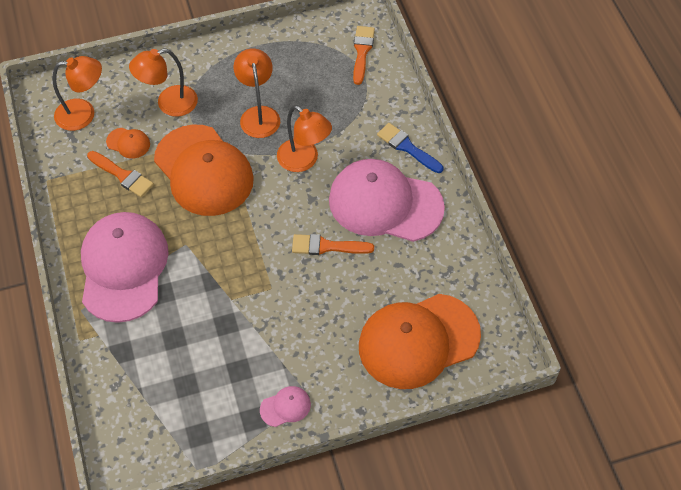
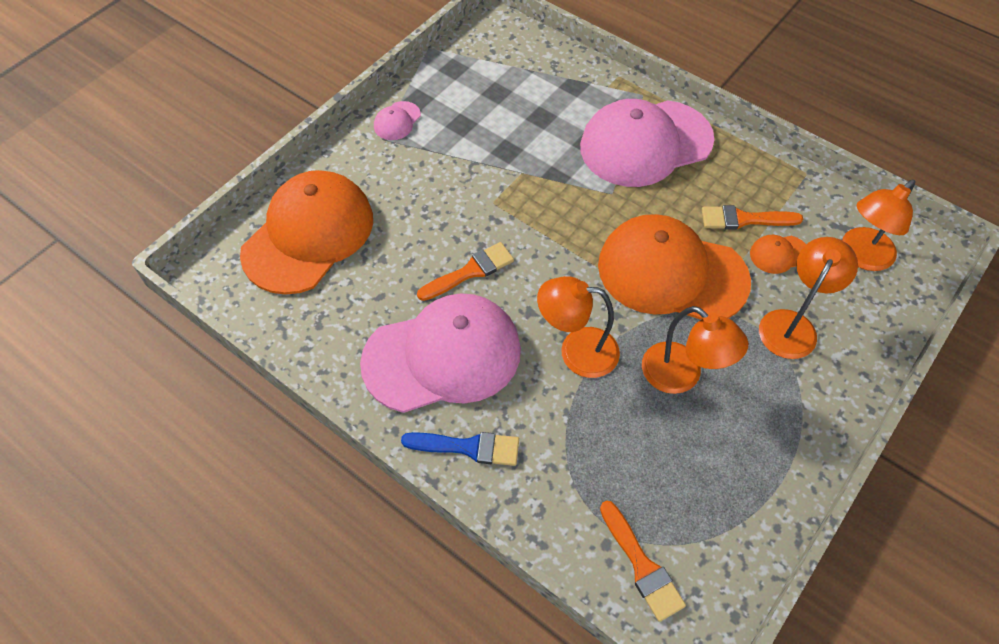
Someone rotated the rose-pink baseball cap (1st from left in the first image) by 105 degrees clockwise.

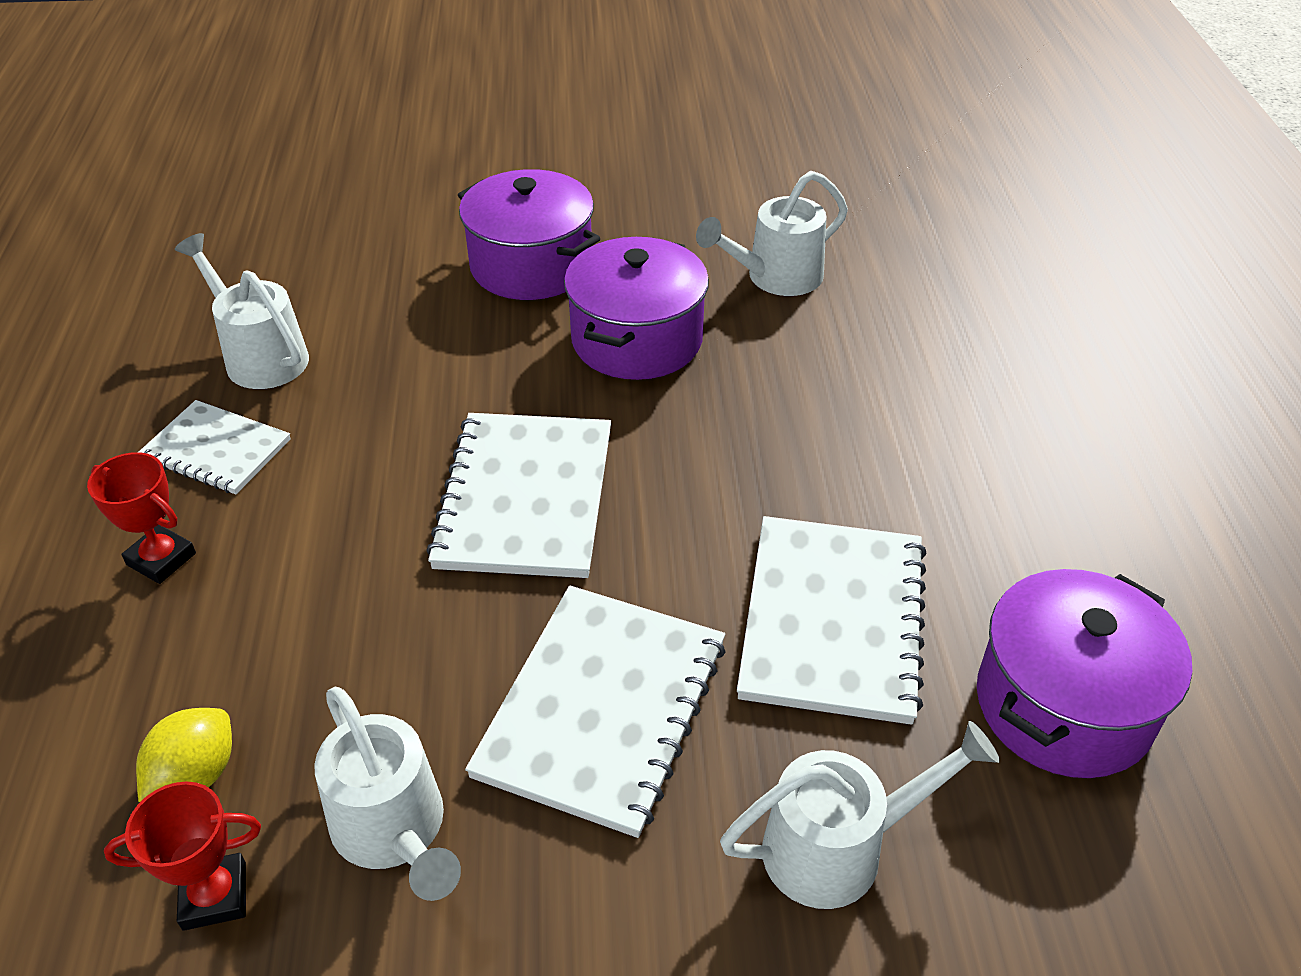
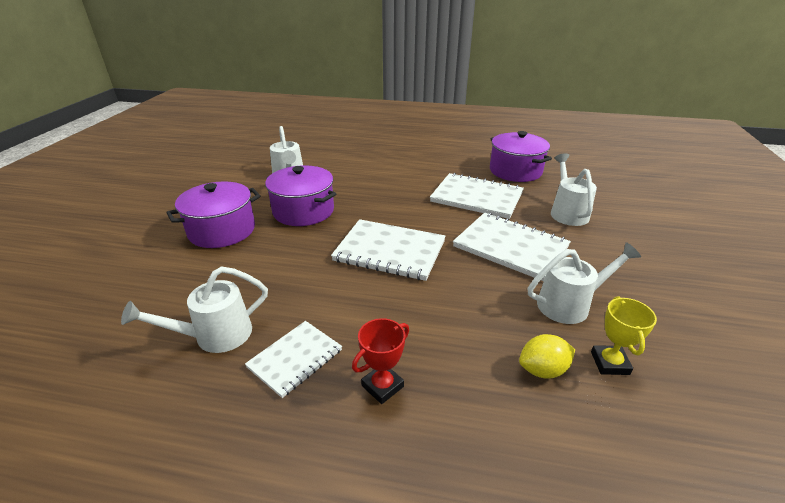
Someone rotated the yellow citrus fruit by 60 degrees counterclockwise.
Someone repainted the crimson trophy (2nd from left), which became the yellow trophy.

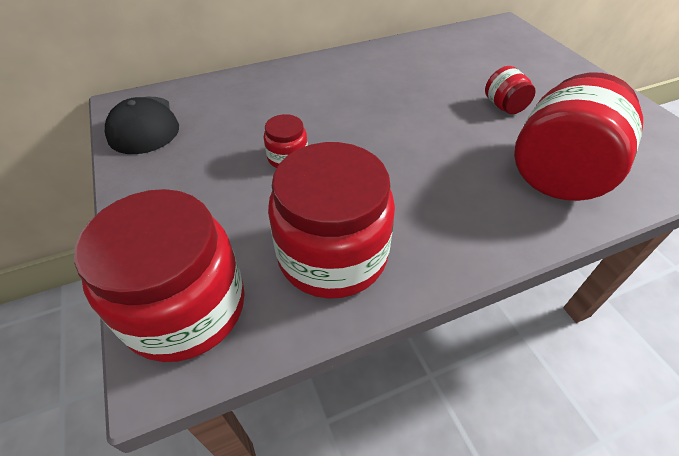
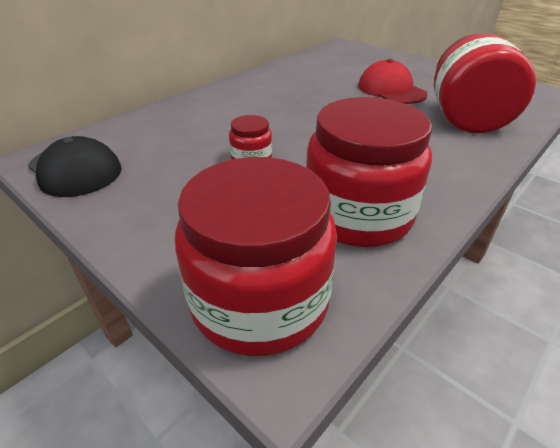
Someone swapped the crimson jar (4th from left) for the crimson baseball cap.

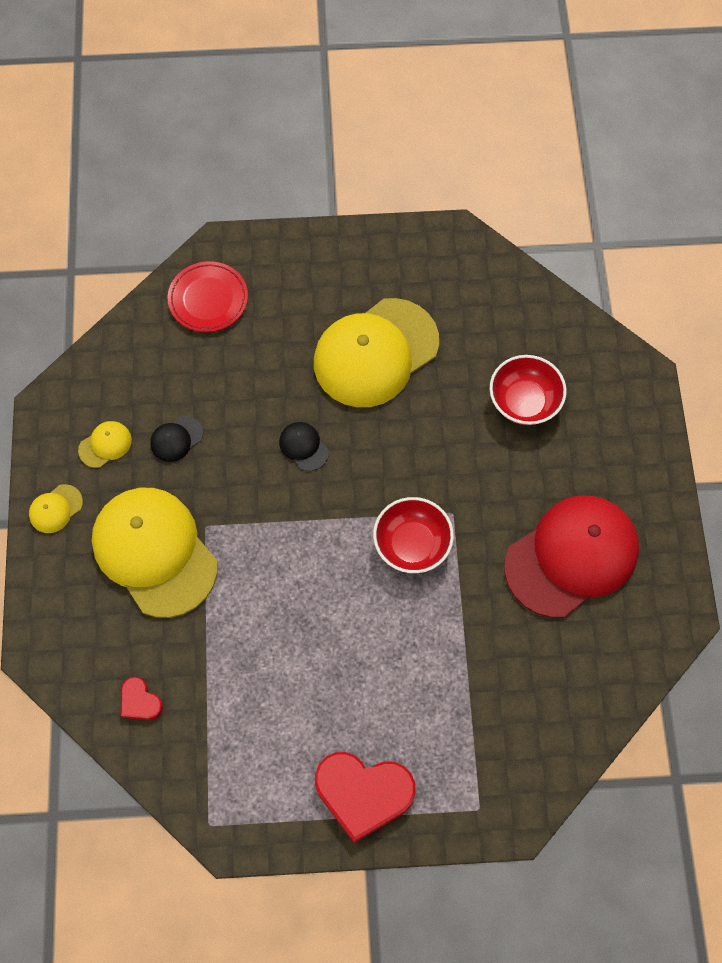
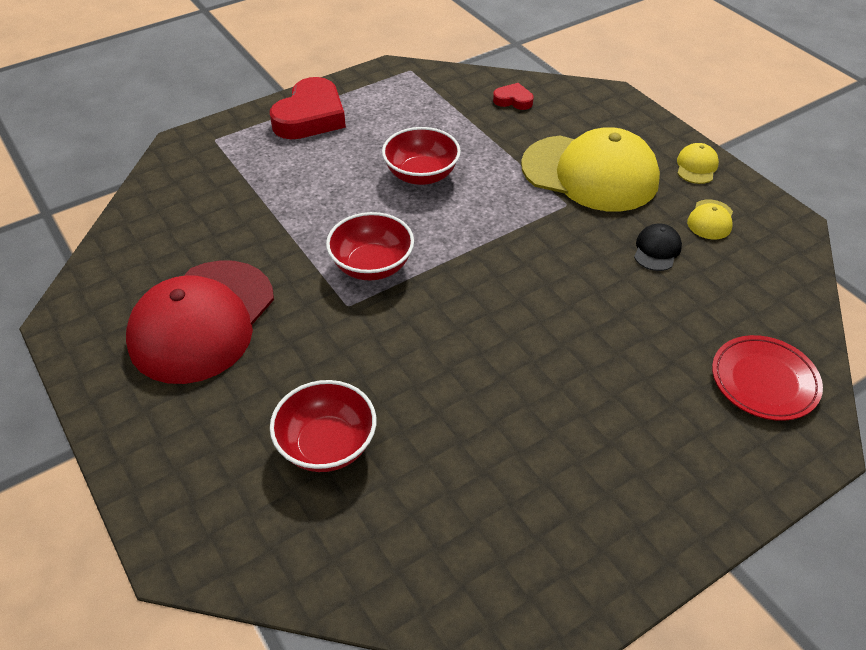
Someone rotated the crimson love heart (2nd from left in the first image) by 135 degrees clockwise.
Someone put down the crimson bowl (3rd from left).
Someone took away the jet-black baseball cap (2nd from left).
Someone took away the yellow baseball cap (4th from left).

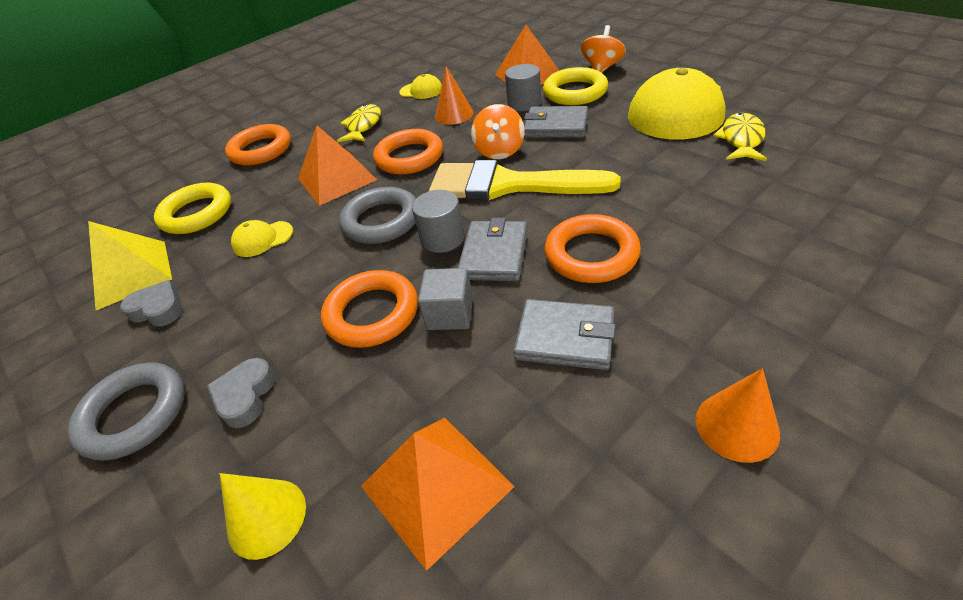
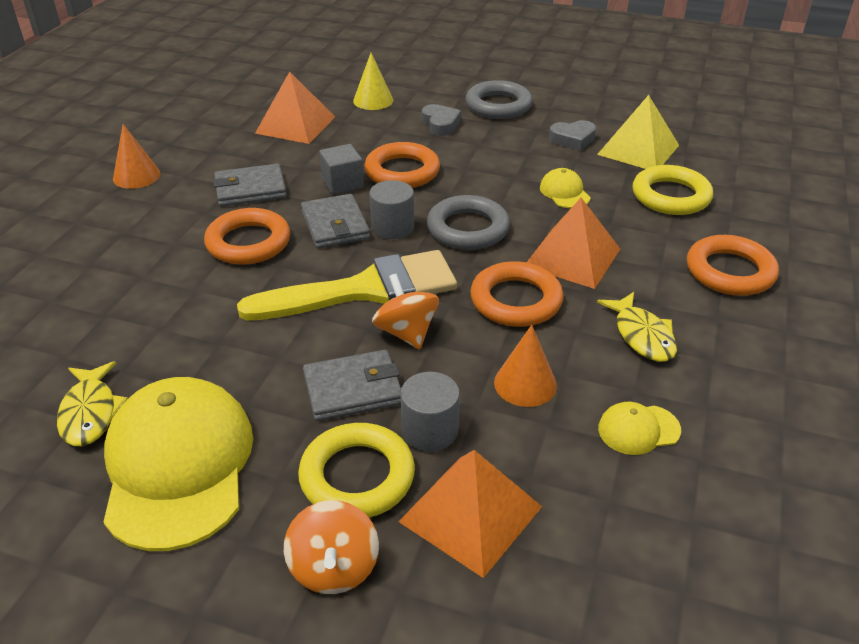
Someone rotated the yellow baseball cap (1st from left in the first image) by 60 degrees counterclockwise.

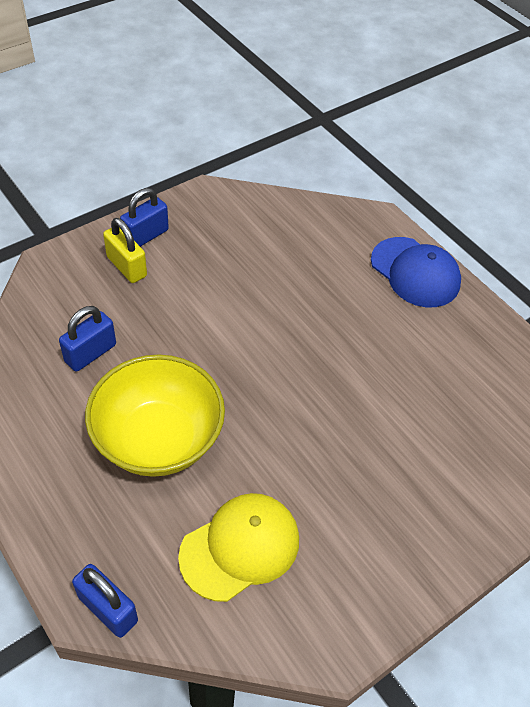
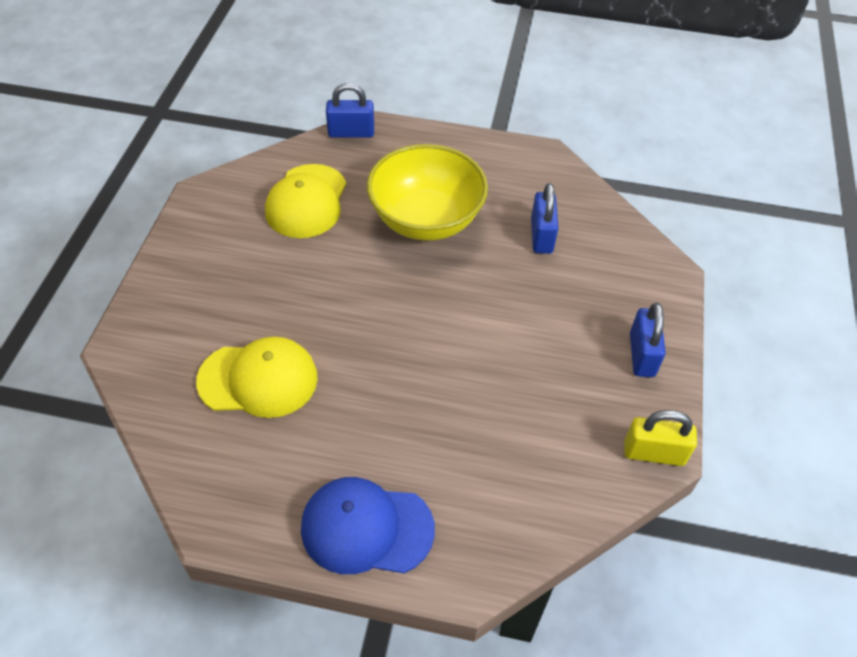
Someone put down the yellow baseball cap (1st from left).
Someone carried the yellow small lock.

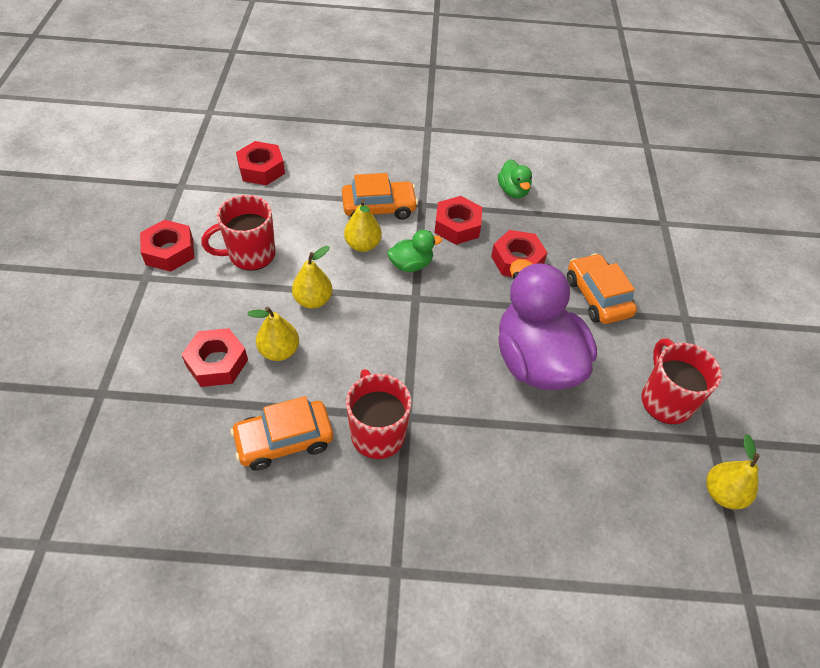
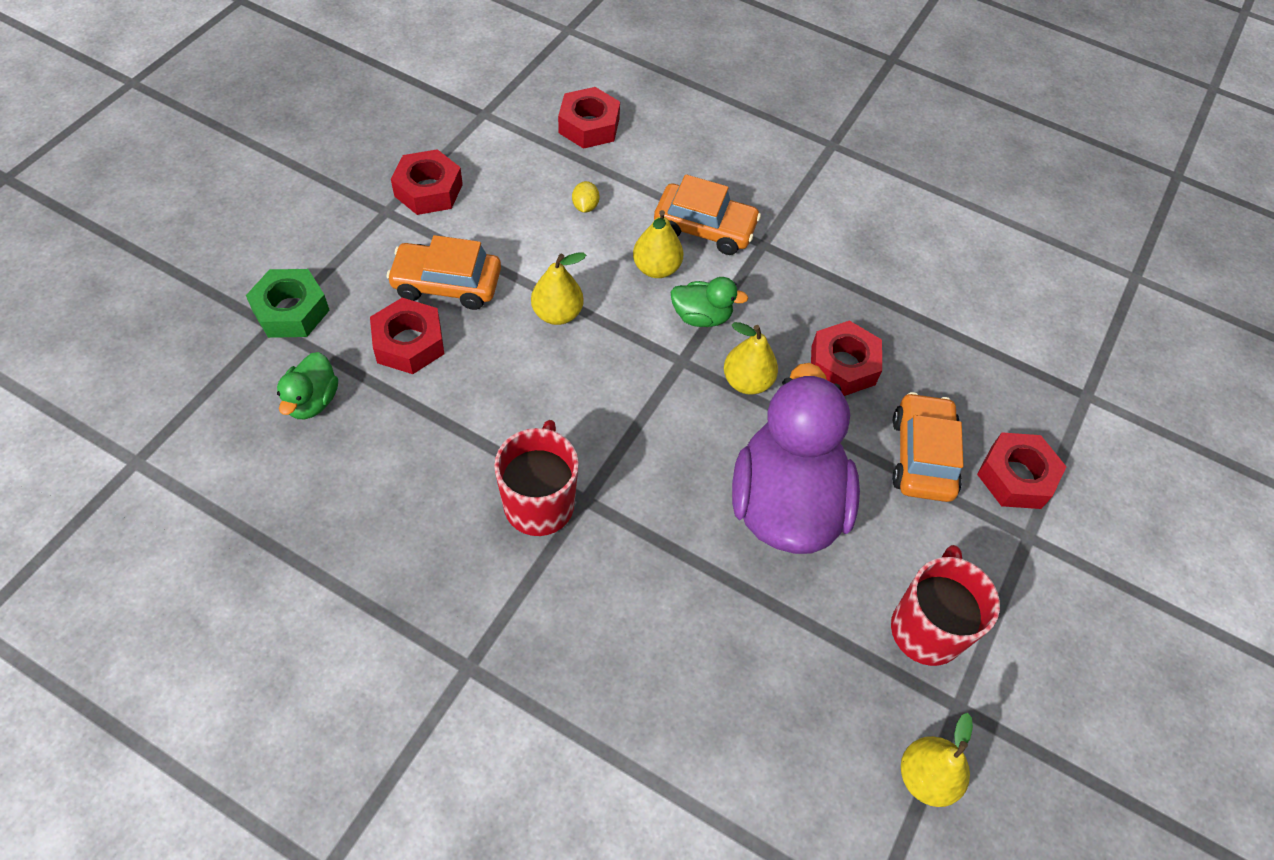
Someone put down the emerald hex nut.
Someone carried the emerald duck (2nd from left in the first image).
Someone carried the orange toy car (1st from left).
Someone put down the yellow citrus fruit.
Someone carried the yellow pear fruit (1st from left in the first image).
Someone carried the crimson hex nut (4th from left in the first image).
Someone took away the crimson mug (1st from left).

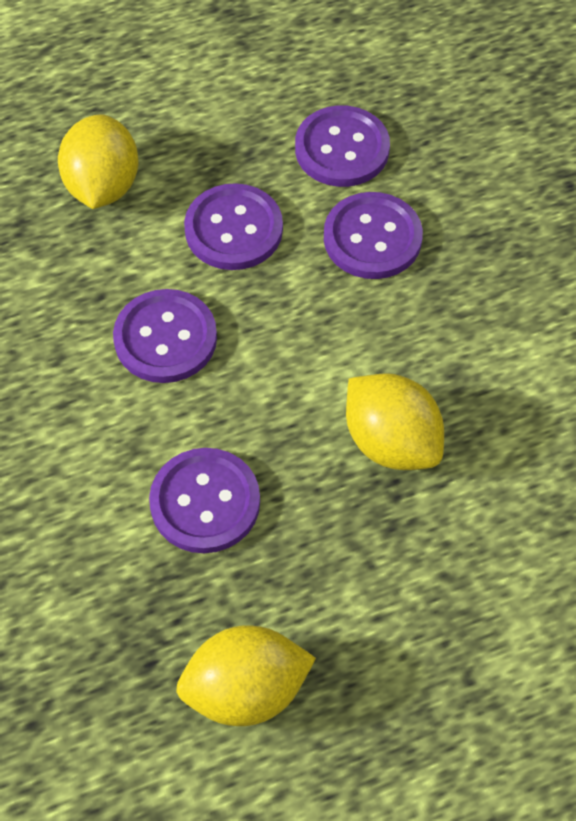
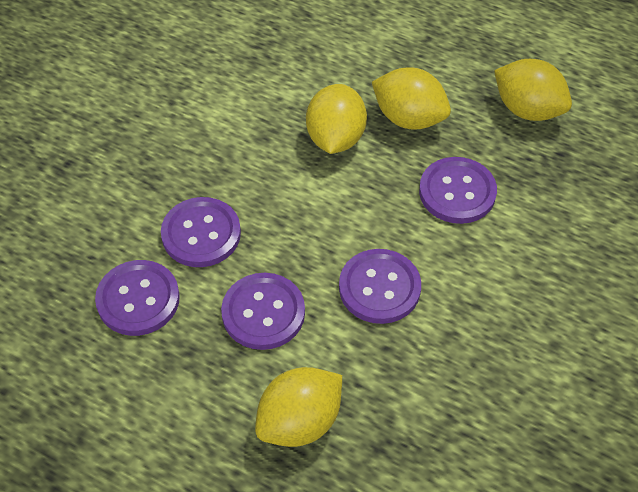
Someone put down the yellow citrus fruit (3rd from left).

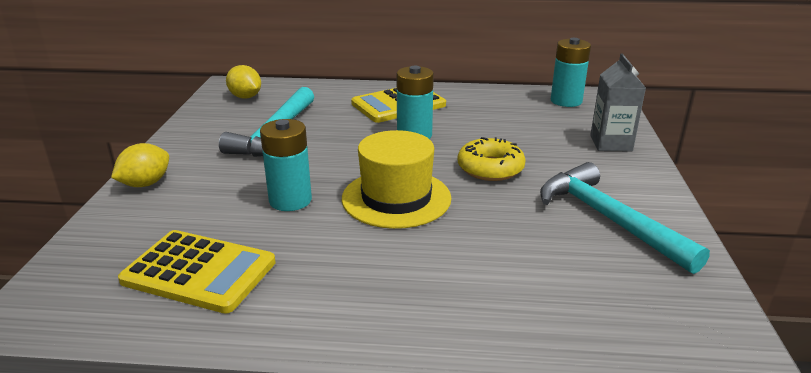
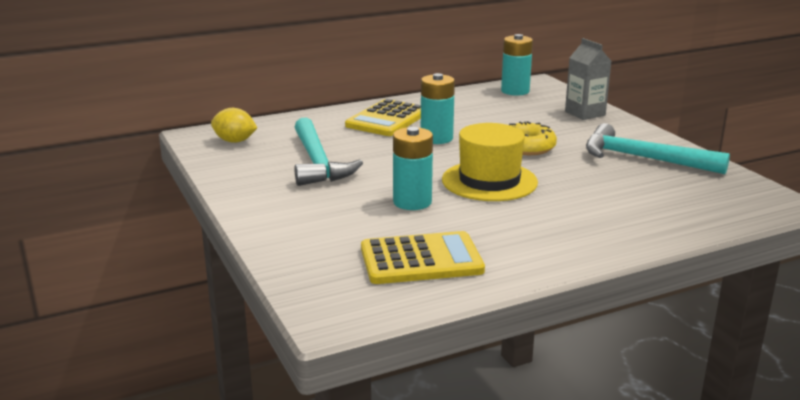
Someone took away the yellow citrus fruit (1st from left).

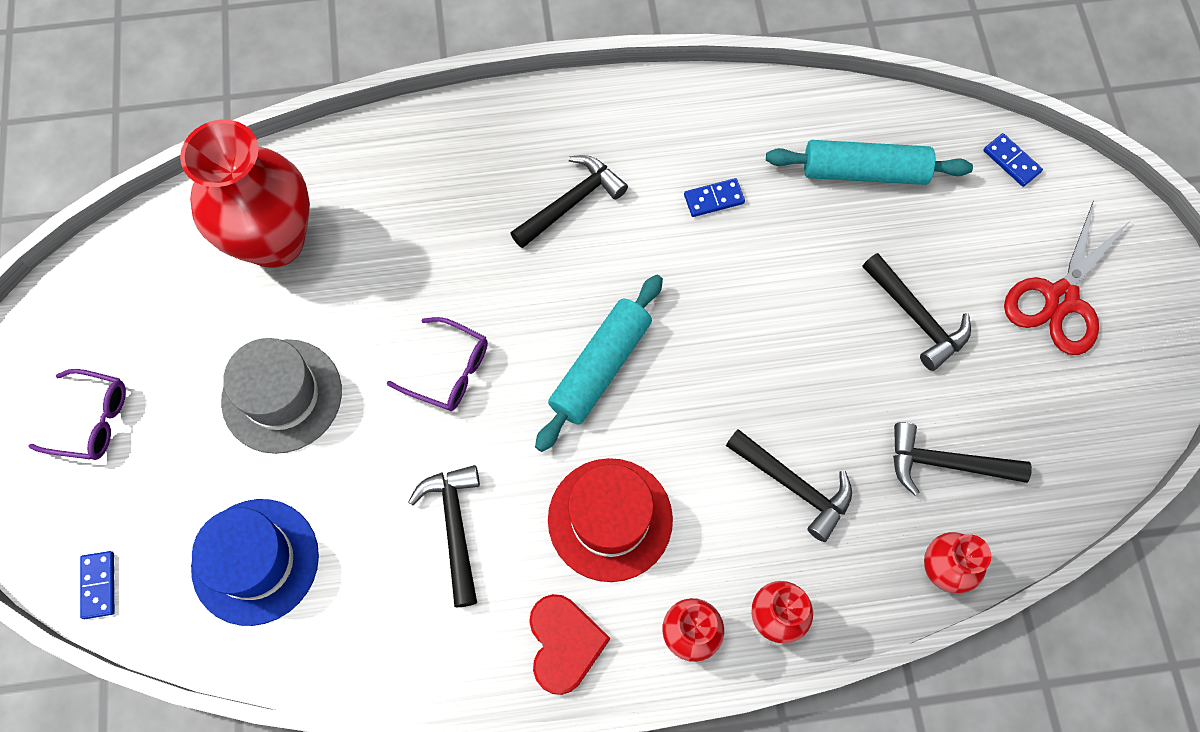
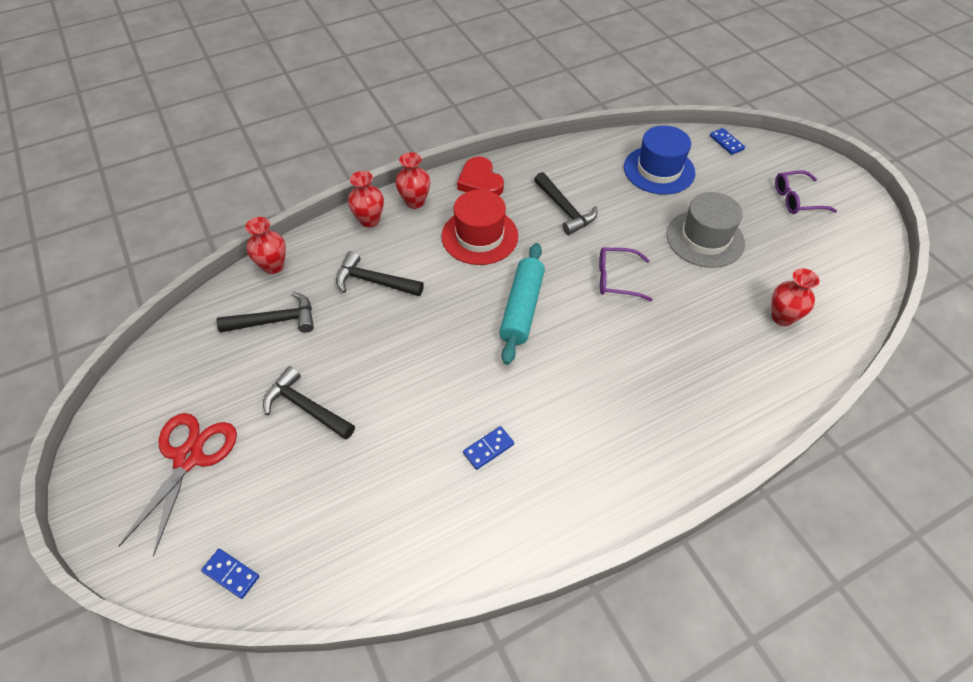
Someone scaled the crimson vase (1st from left in the first image) by 0.49.
Someone took away the jet-black claw hammer (2nd from left).
Someone took away the teal dough roller (2nd from left).

